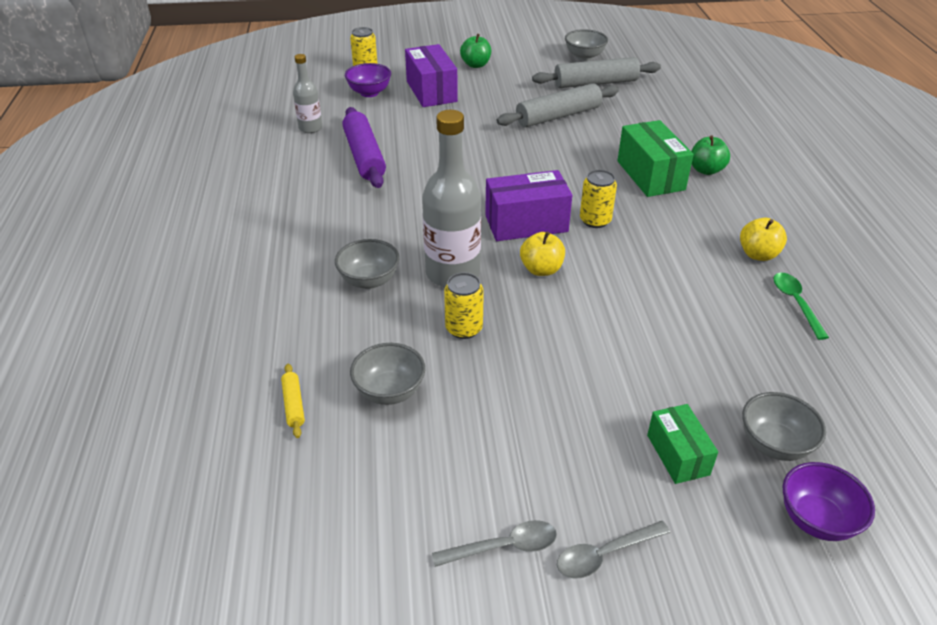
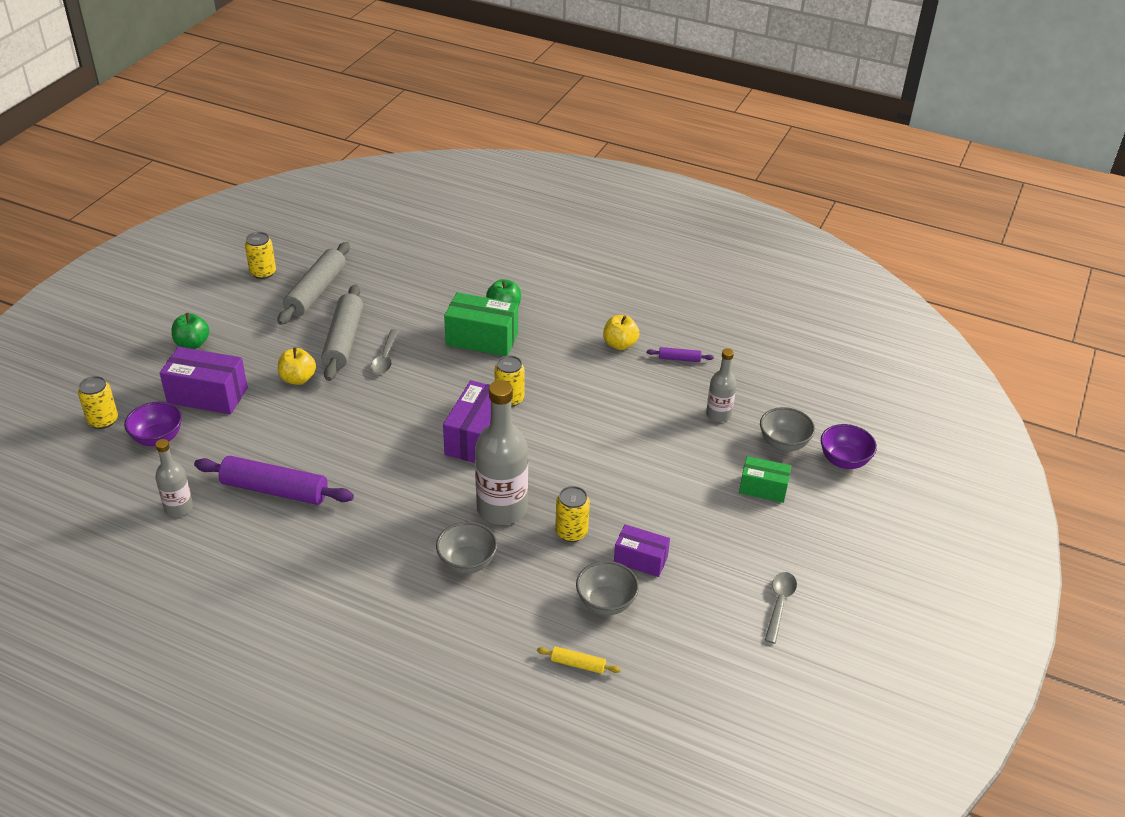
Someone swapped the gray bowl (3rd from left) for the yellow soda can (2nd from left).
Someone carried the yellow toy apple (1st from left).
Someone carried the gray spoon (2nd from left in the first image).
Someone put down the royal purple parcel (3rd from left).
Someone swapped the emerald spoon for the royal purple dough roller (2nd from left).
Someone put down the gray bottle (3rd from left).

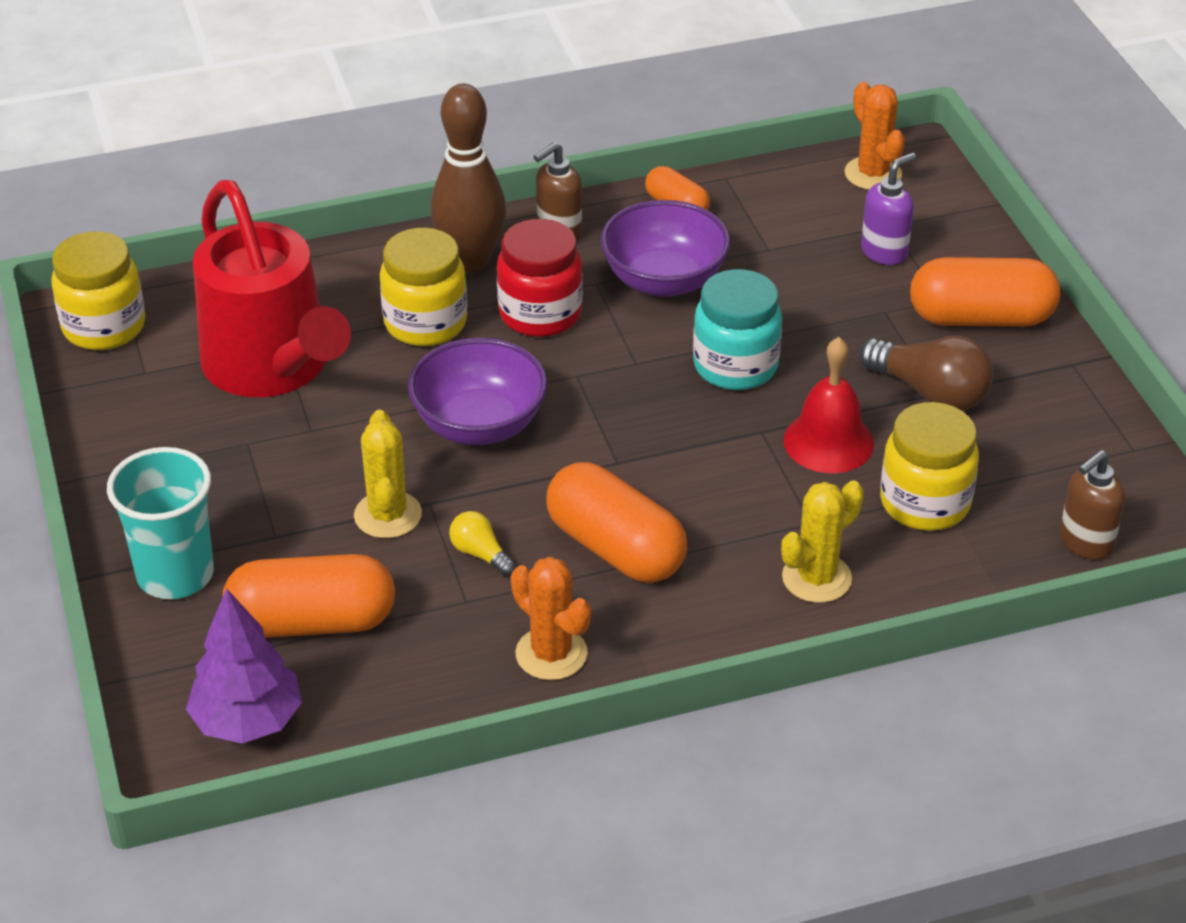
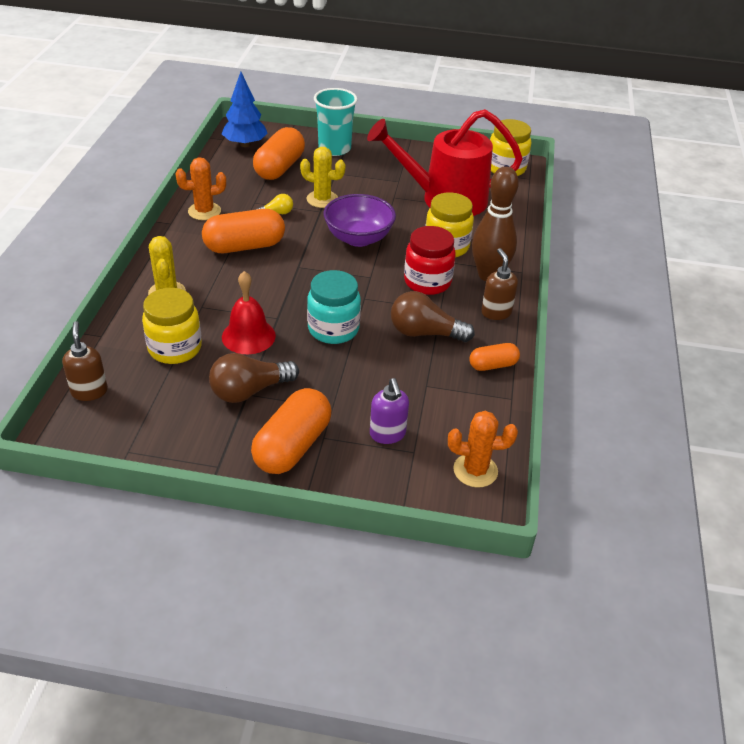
Someone repainted the royal purple tree, which became the cobalt tree.
Someone swapped the royal purple bowl (2nd from left) for the brown light bulb (2nd from left).

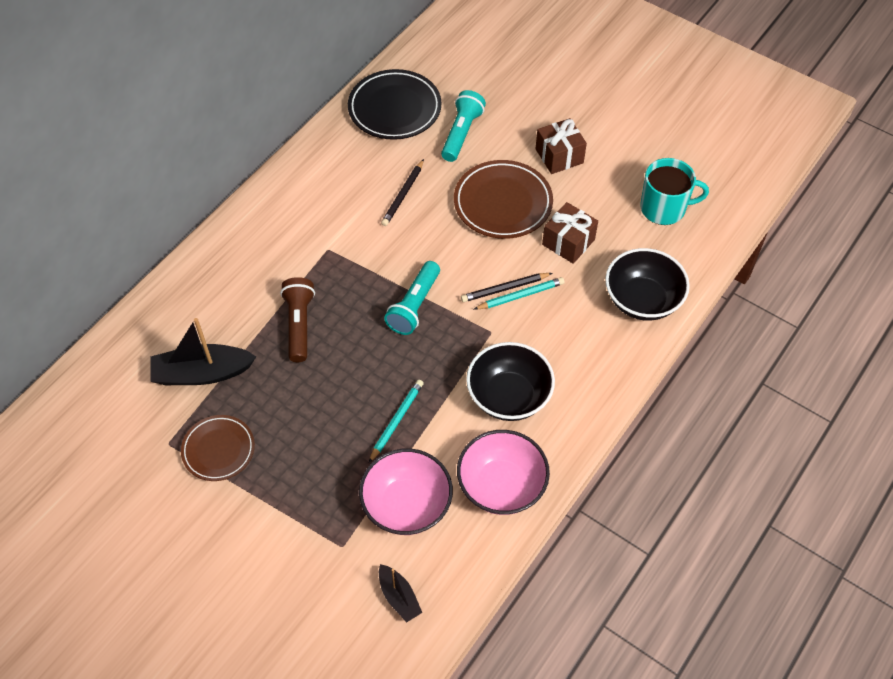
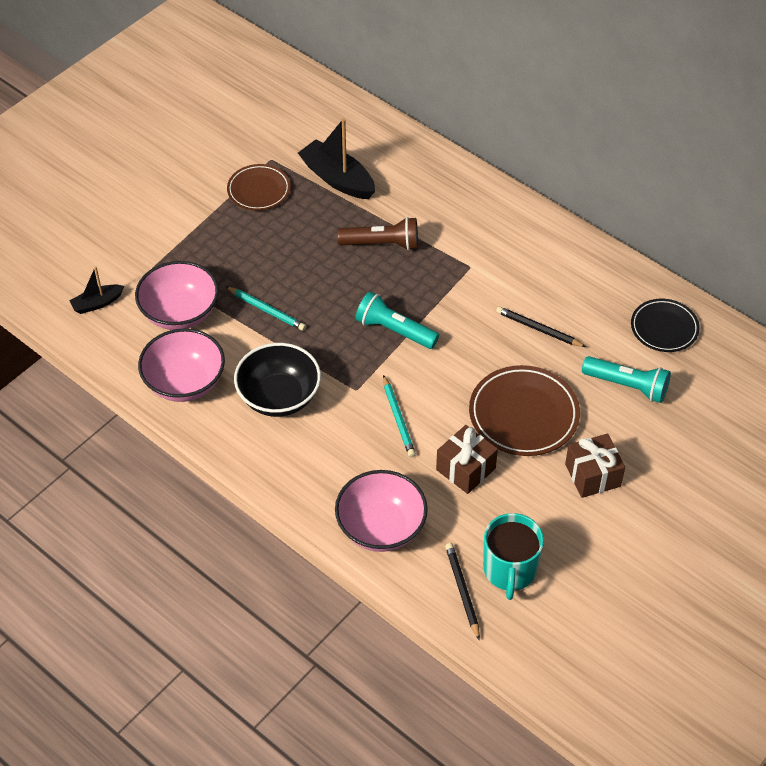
Someone rotated the jet-black sailboat (1st from left in the first image) by 45 degrees counterclockwise.
Someone repainted the jet-black bowl (2nd from left), which became the rose-pink bowl (3rd from left).
Someone carried the jet-black wooden pencil (2nd from left in the first image).
Someone scaled the jet-black flat dish by 0.64.

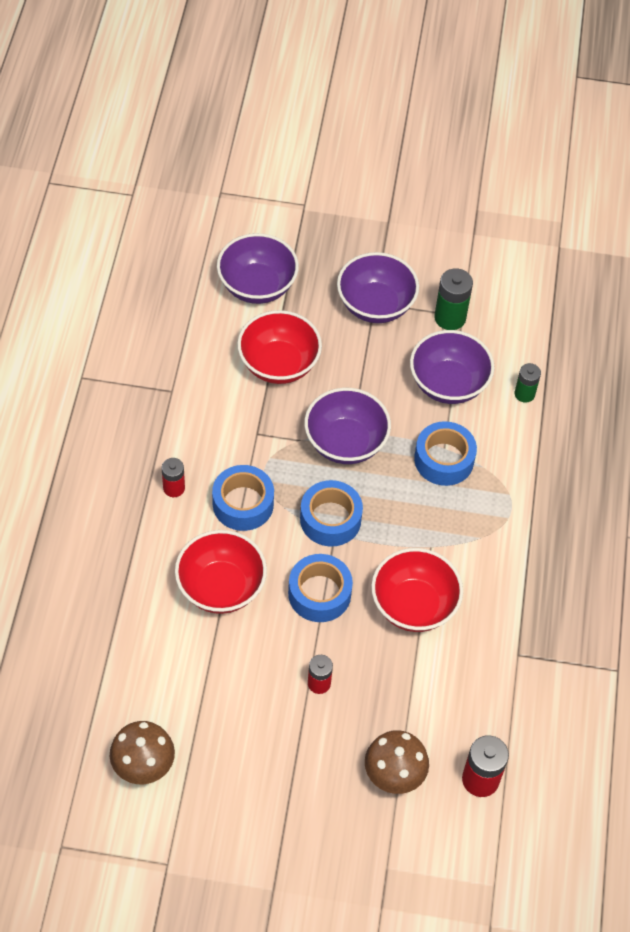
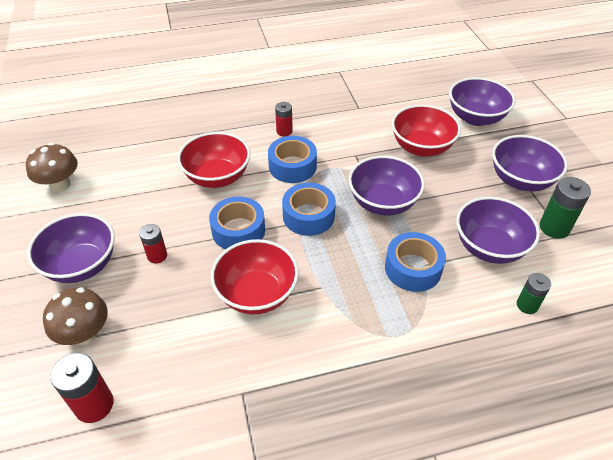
Someone put down the royal purple bowl (1st from left).

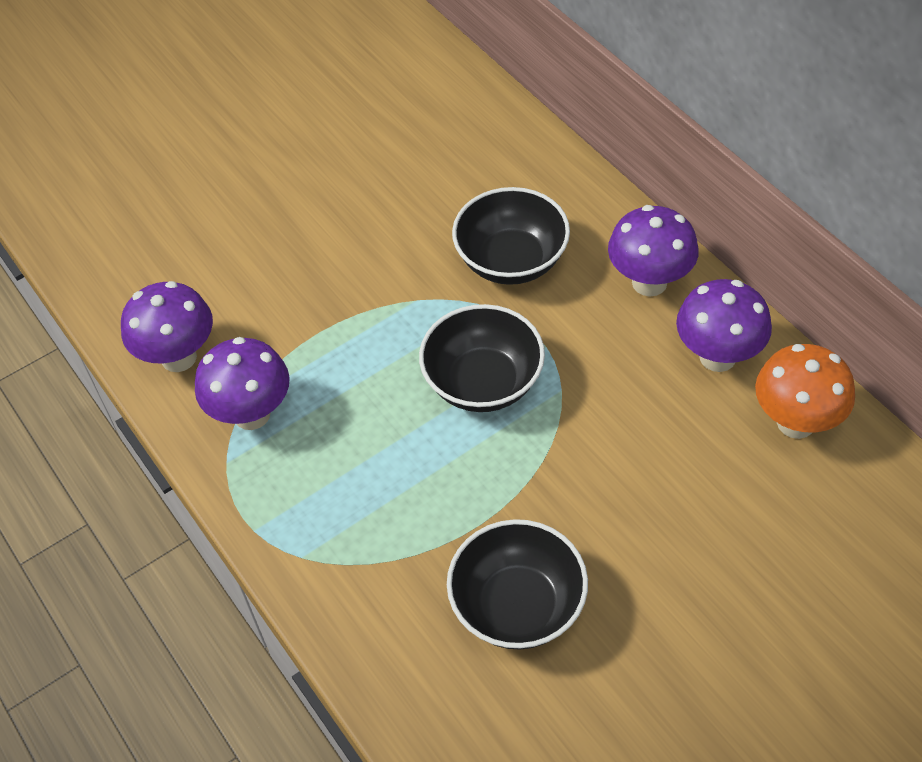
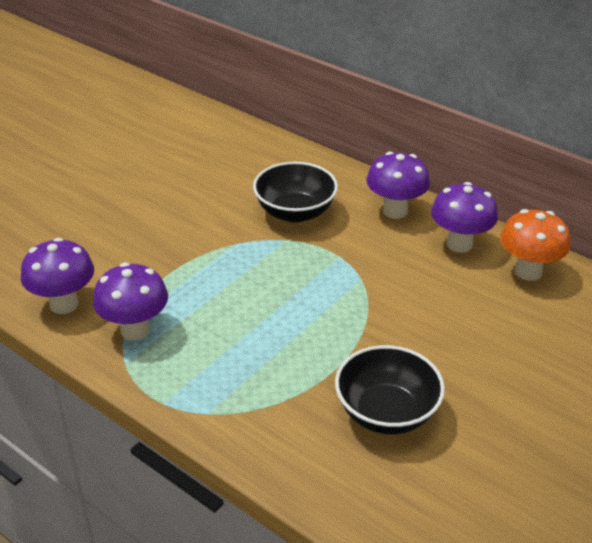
Someone took away the jet-black bowl (1st from left).

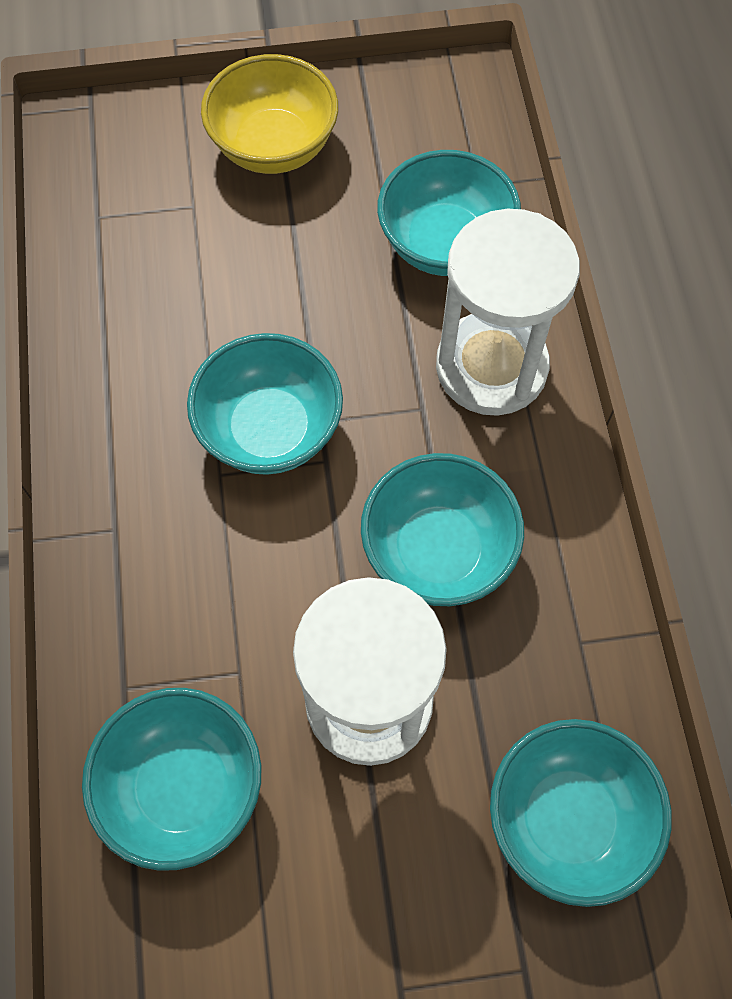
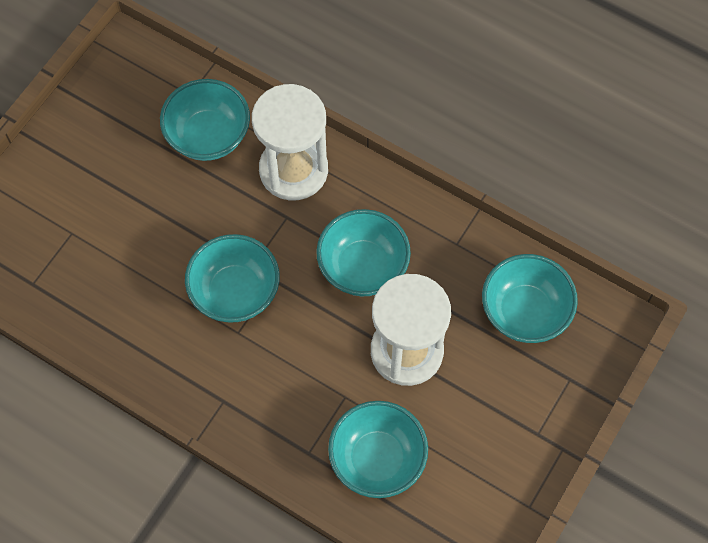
Someone took away the yellow bowl.

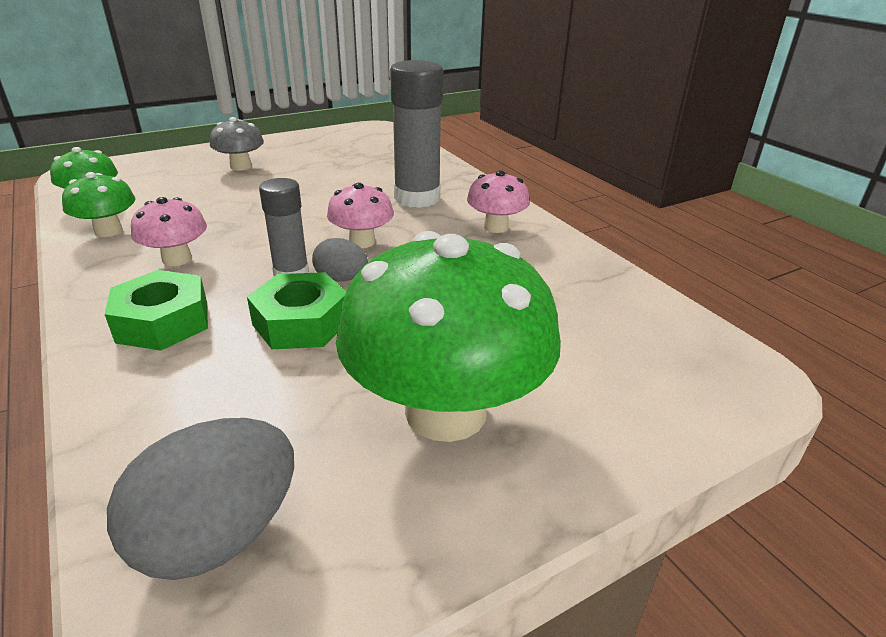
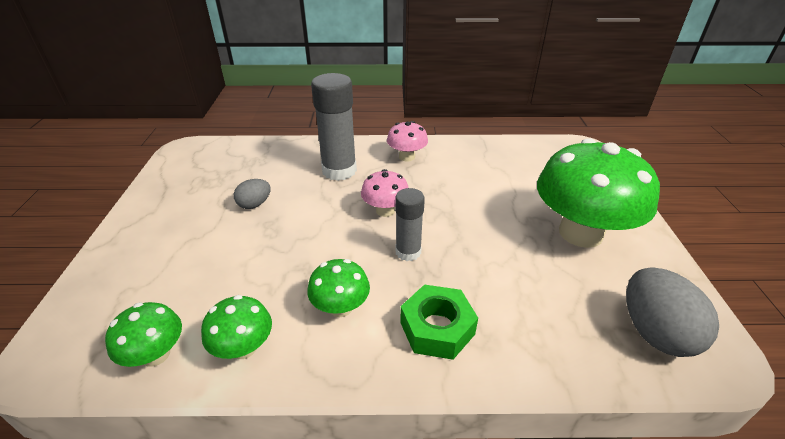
Someone carried the gray egg shape (2nd from left in the first image).
Someone repainted the rose-pink toadstool (1st from left), which became the emerald toadstool (3rd from left).
Someone took away the gray toadstool.
Someone took away the emerald hex nut (2nd from left).

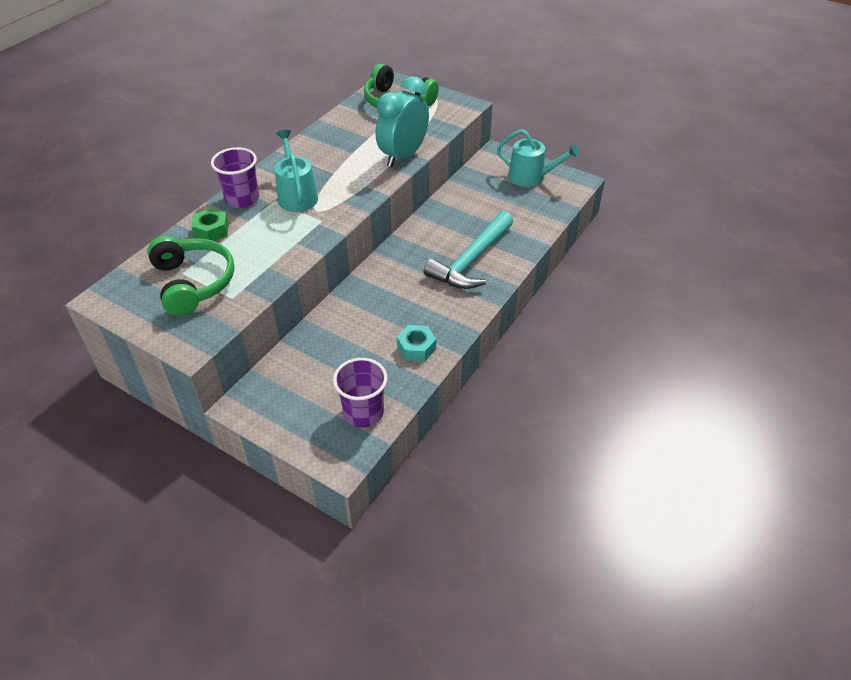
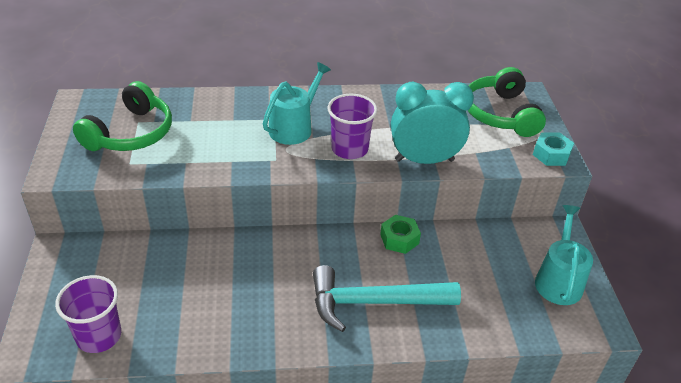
Someone carried the royal purple tumbler (1st from left in the first image).
Someone carried the emerald hex nut.
Someone carried the teal hex nut.
Someone rotated the teal sprinkling can (2nd from left) by 150 degrees counterclockwise.

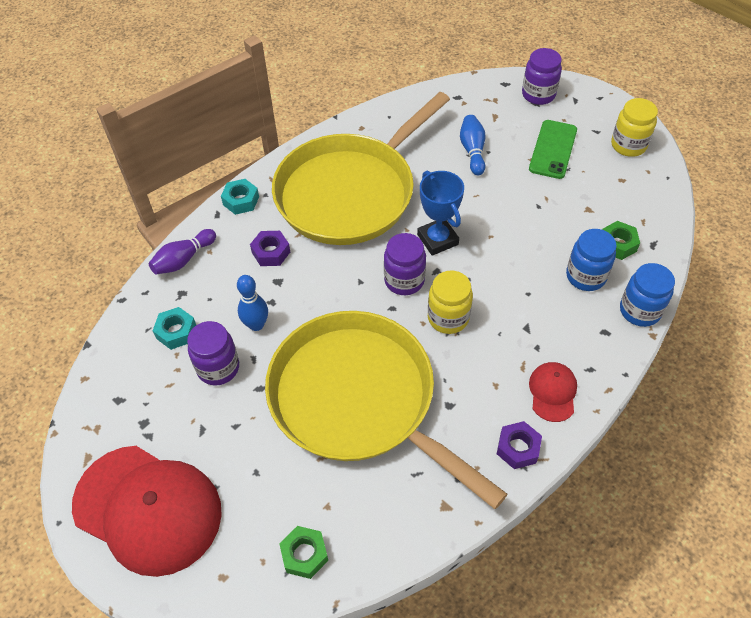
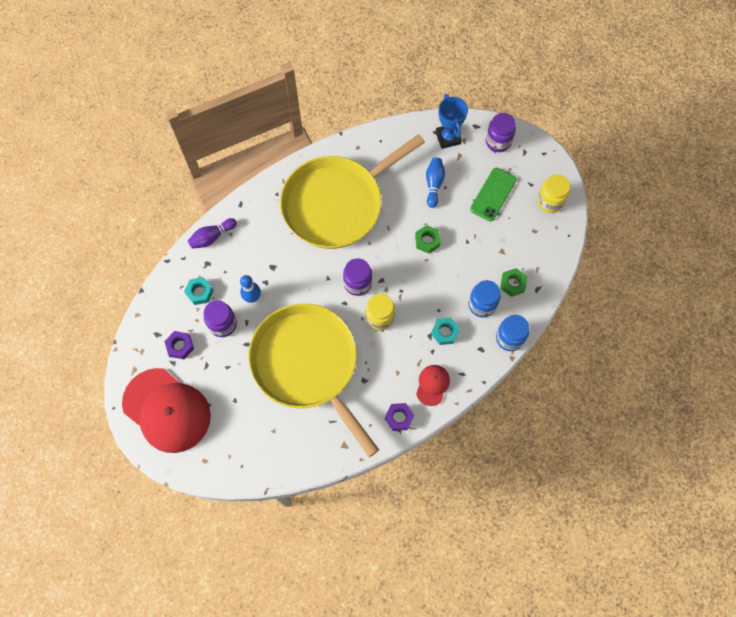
Someone carried the royal purple hex nut (1st from left).
Someone carried the emerald hex nut (1st from left).
Someone carried the teal hex nut (2nd from left).
Someone carried the cobalt trophy.

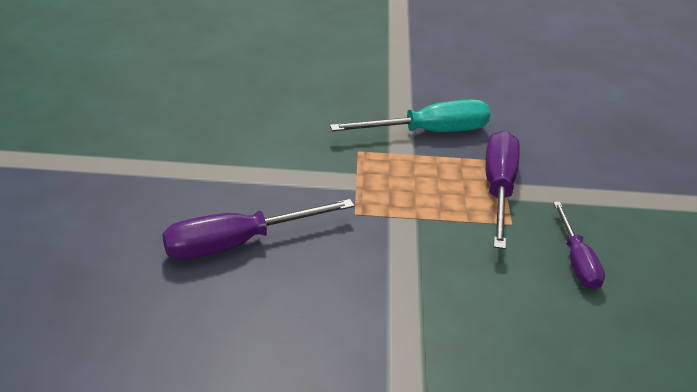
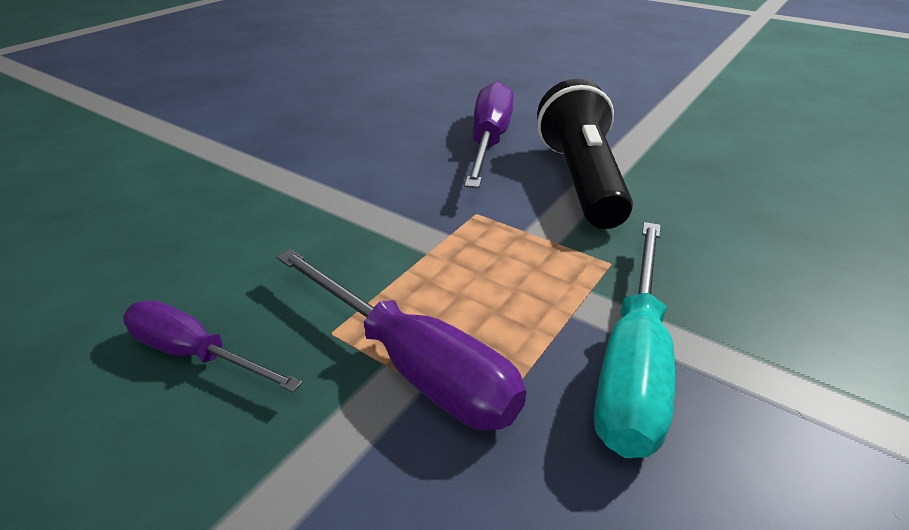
Someone put down the jet-black flashlight.

